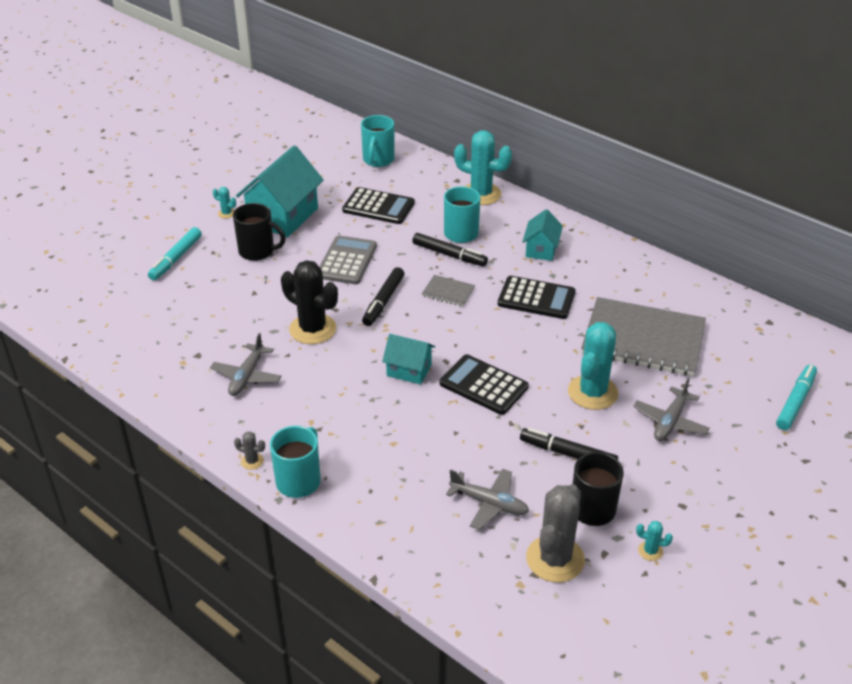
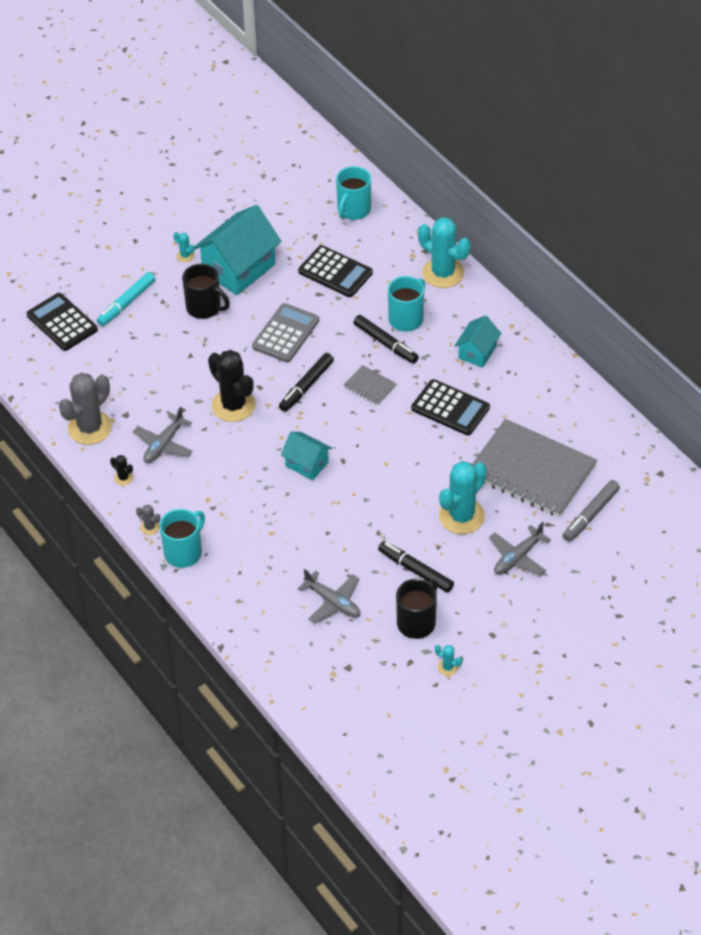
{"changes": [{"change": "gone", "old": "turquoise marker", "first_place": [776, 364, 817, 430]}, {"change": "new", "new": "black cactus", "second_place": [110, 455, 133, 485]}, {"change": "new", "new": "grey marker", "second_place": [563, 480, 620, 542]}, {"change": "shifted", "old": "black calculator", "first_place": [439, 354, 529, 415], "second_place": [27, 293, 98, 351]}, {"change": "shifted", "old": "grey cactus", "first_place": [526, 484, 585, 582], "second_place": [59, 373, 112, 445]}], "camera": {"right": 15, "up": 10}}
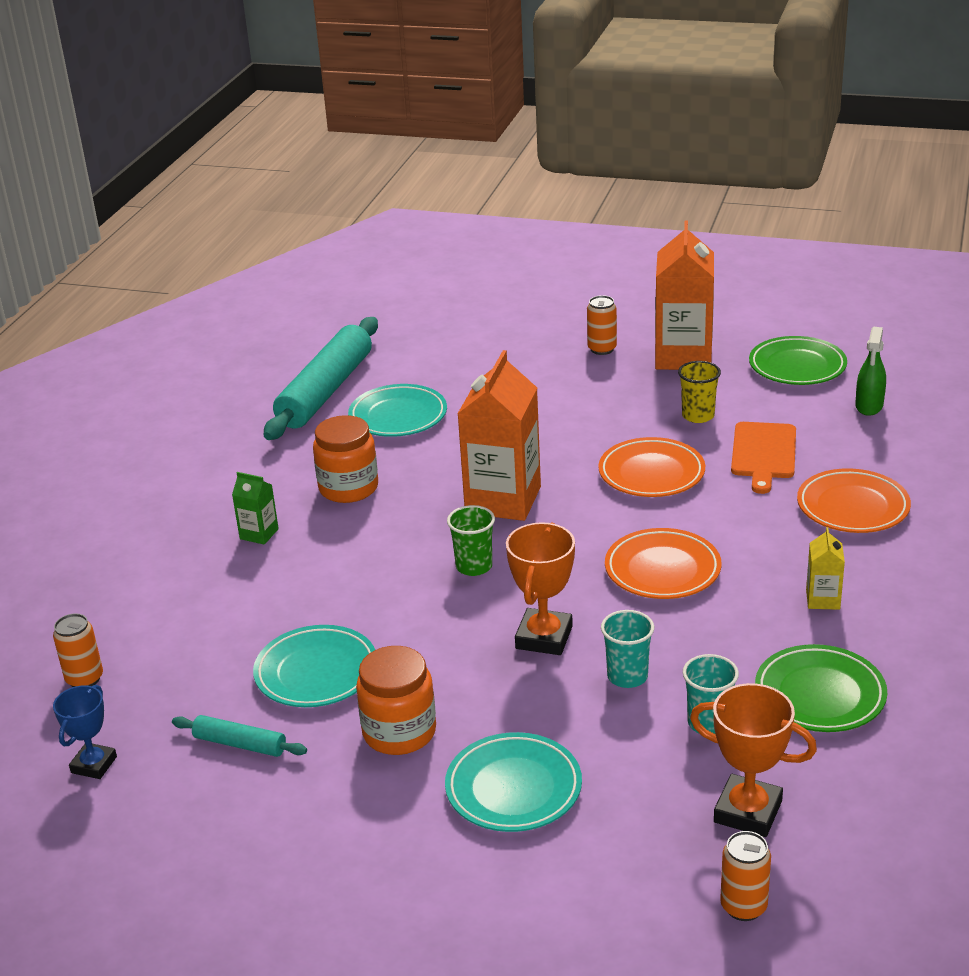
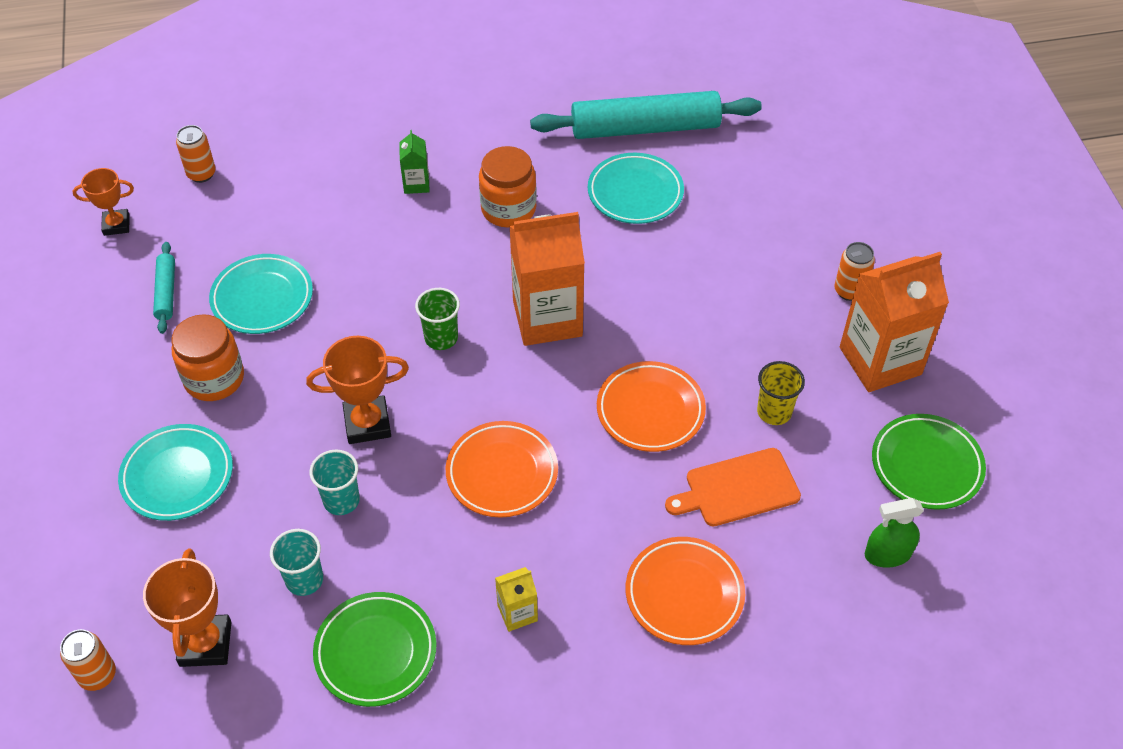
{"changes": [{"change": "repainted", "old": "blue trophy", "new": "orange trophy", "first_place": [53, 685, 117, 779], "second_place": [73, 168, 134, 236]}], "camera": {"right": 60, "up": 20}}
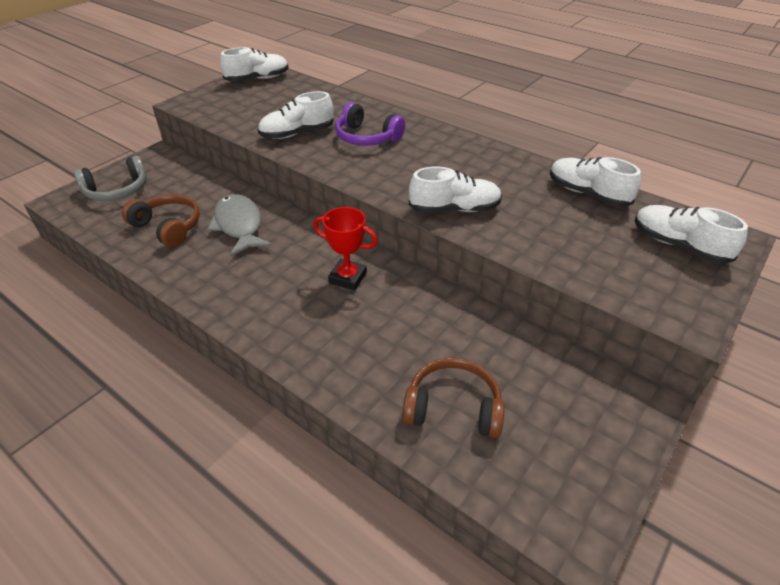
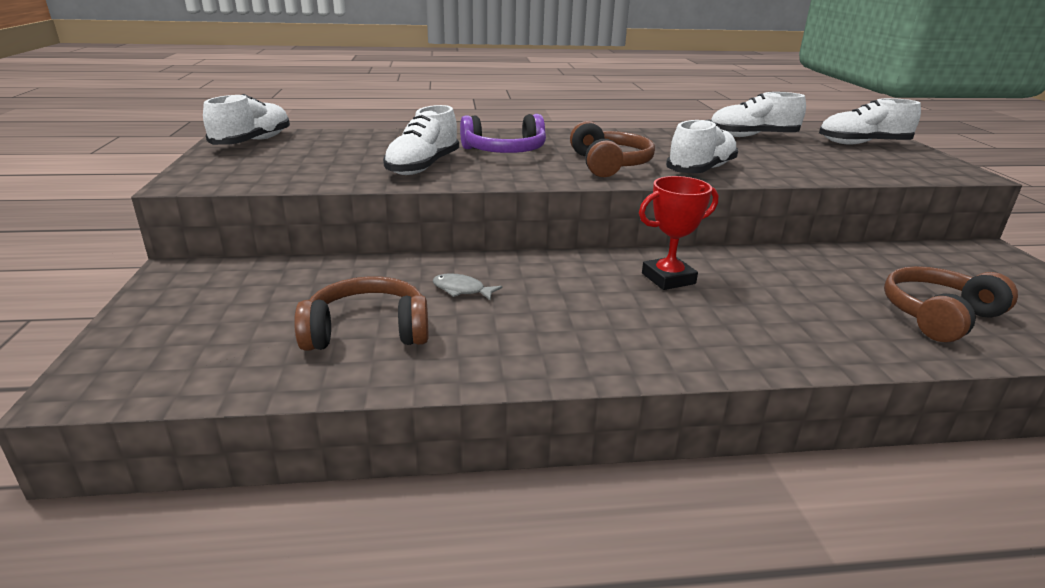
{"changes": [{"change": "gone", "old": "grey headphones", "first_place": [74, 156, 147, 201]}, {"change": "new", "new": "brown headphones", "second_place": [570, 121, 655, 177]}, {"change": "scaled", "old": "grey fish", "first_place": [207, 194, 272, 256], "second_place": [433, 273, 503, 300], "factor": 0.46}], "camera": {"right": -45, "up": -15}}
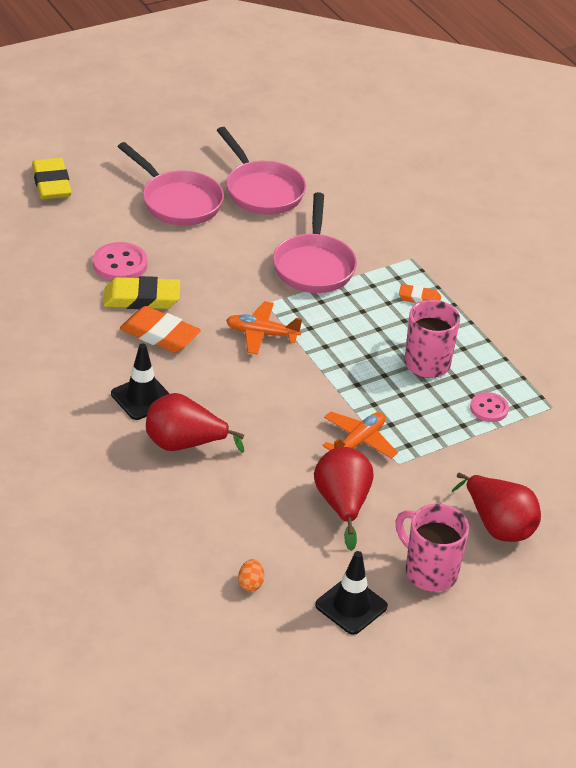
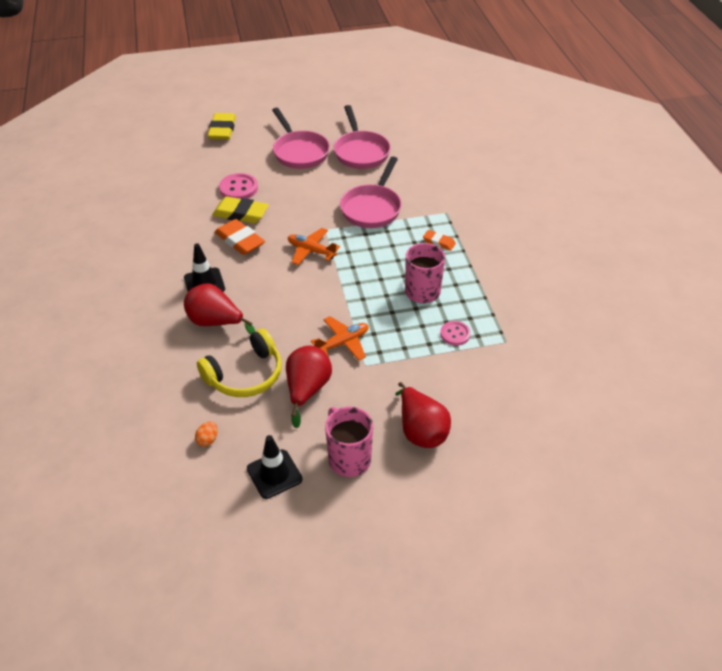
{"changes": [{"change": "new", "new": "yellow headphones", "second_place": [197, 329, 282, 397]}], "camera": {"right": 20, "up": 5}}
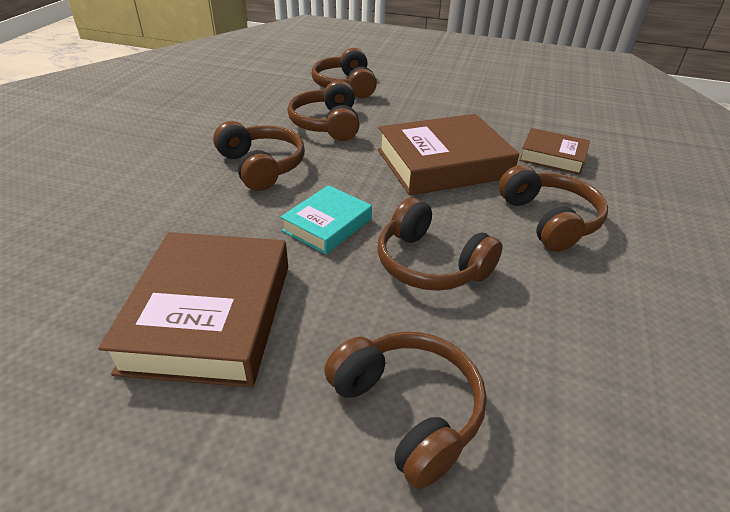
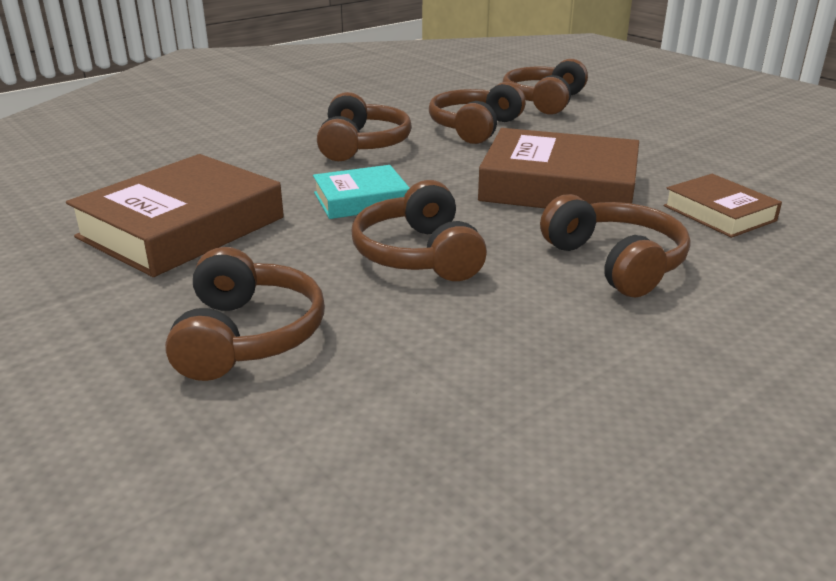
{"changes": [{"change": "rotated", "old": "brown headphones", "first_place": [499, 165, 608, 252], "second_place": [540, 194, 690, 297], "degrees": -45}], "camera": {"right": 35, "up": -10}}
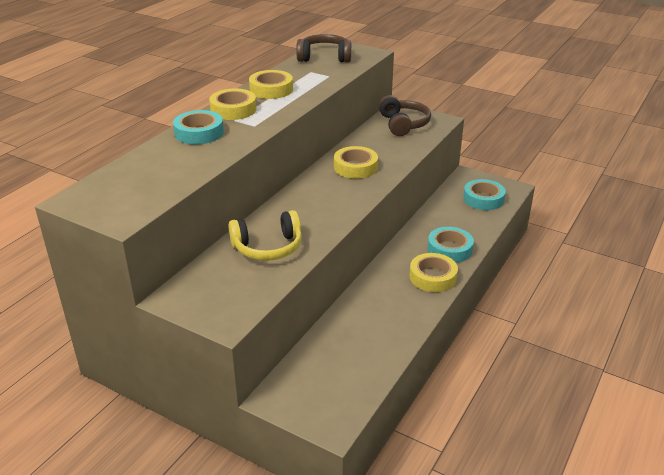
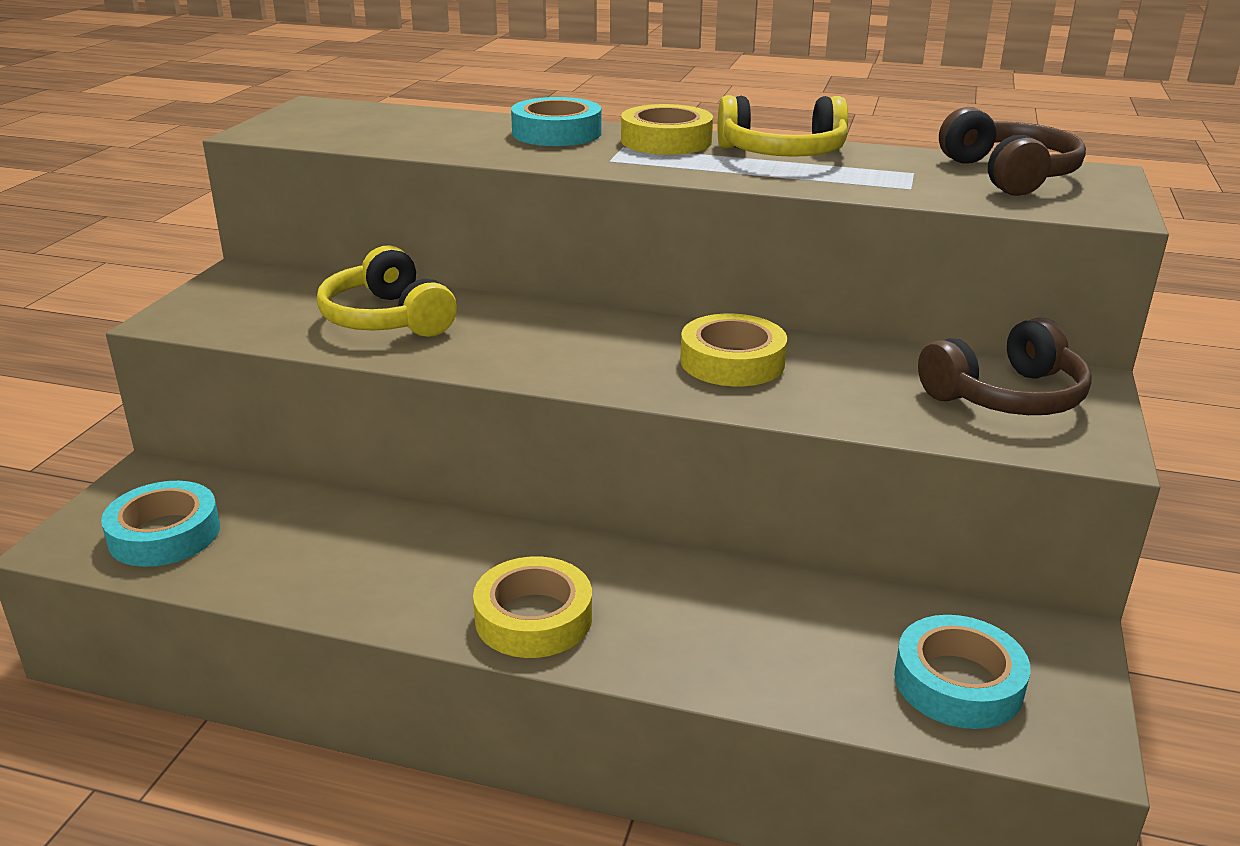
{"changes": [{"change": "shifted", "old": "turquoise tape", "first_place": [427, 227, 474, 263], "second_place": [101, 481, 220, 567]}, {"change": "swapped", "old": "yellow tape", "new": "yellow headphones", "first_place": [249, 70, 293, 99], "second_place": [718, 95, 848, 157]}], "camera": {"right": 75, "up": -5}}
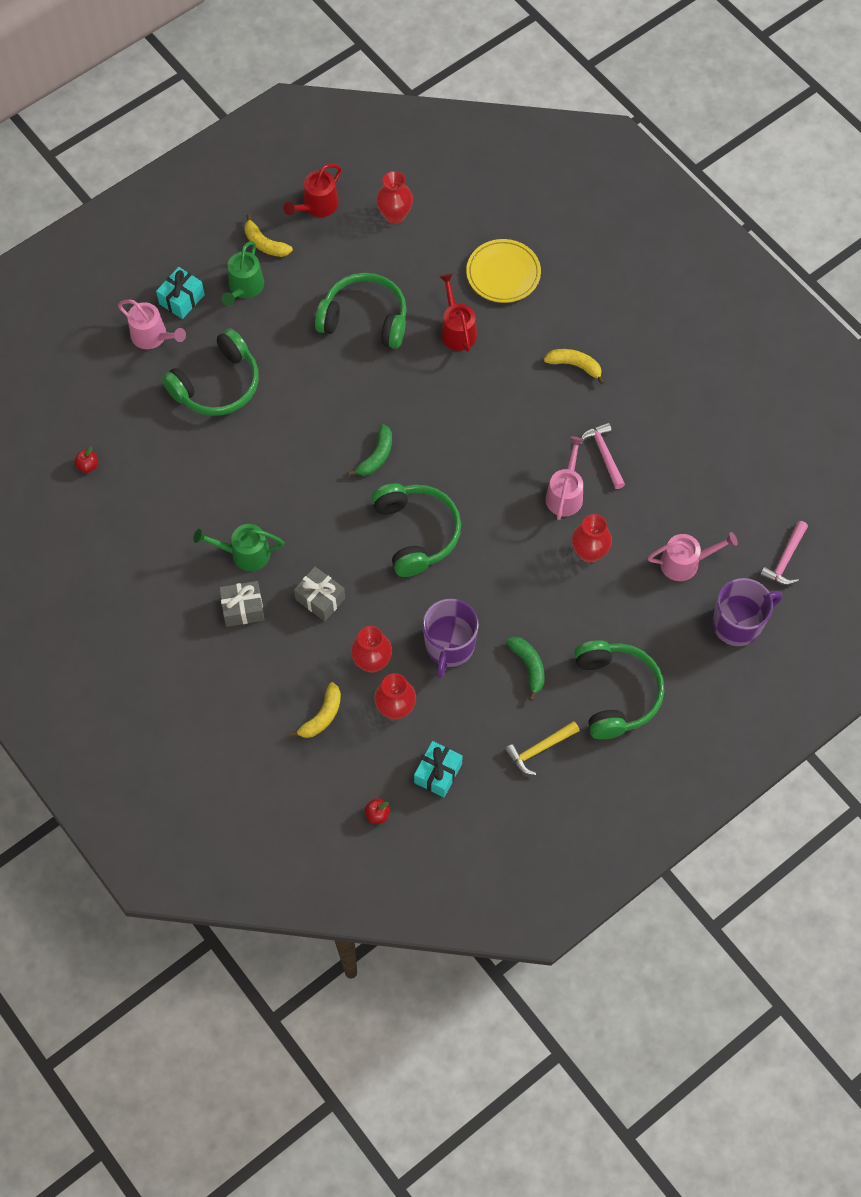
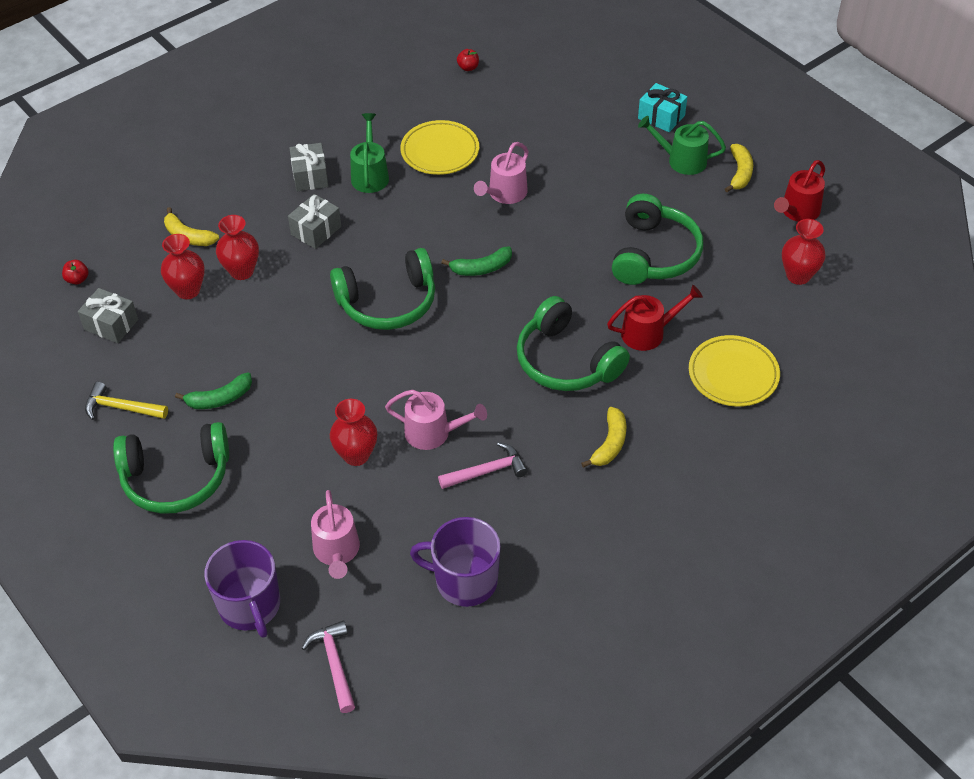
{"changes": [{"change": "new", "new": "yellow plate", "second_place": [400, 120, 479, 175]}, {"change": "shifted", "old": "pink watering can", "first_place": [118, 299, 186, 349], "second_place": [474, 142, 529, 204]}, {"change": "shifted", "old": "green headphones", "first_place": [162, 328, 259, 416], "second_place": [517, 296, 630, 391]}, {"change": "shifted", "old": "purple mug", "first_place": [423, 599, 479, 678], "second_place": [410, 517, 501, 607]}, {"change": "repainted", "old": "turquoise gift", "new": "grey gift", "first_place": [414, 741, 463, 797], "second_place": [78, 288, 138, 343]}, {"change": "rotated", "old": "yellow banana", "first_place": [245, 214, 293, 257], "second_place": [725, 144, 753, 192], "degrees": 150}, {"change": "rotated", "old": "red watering can", "first_place": [283, 164, 342, 217], "second_place": [774, 160, 825, 222], "degrees": -90}, {"change": "rotated", "old": "green banana", "first_place": [348, 424, 392, 476], "second_place": [441, 246, 512, 276], "degrees": -45}, {"change": "rotated", "old": "yellow hammer", "first_place": [504, 721, 580, 775], "second_place": [85, 382, 168, 420], "degrees": -45}, {"change": "rotated", "old": "pink hammer", "first_place": [759, 521, 808, 585], "second_place": [302, 620, 355, 713], "degrees": 45}], "camera": {"right": 90, "up": -15}}
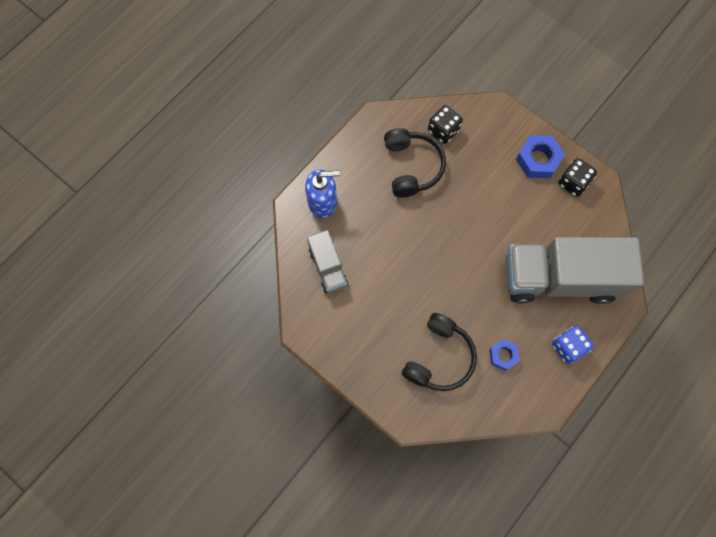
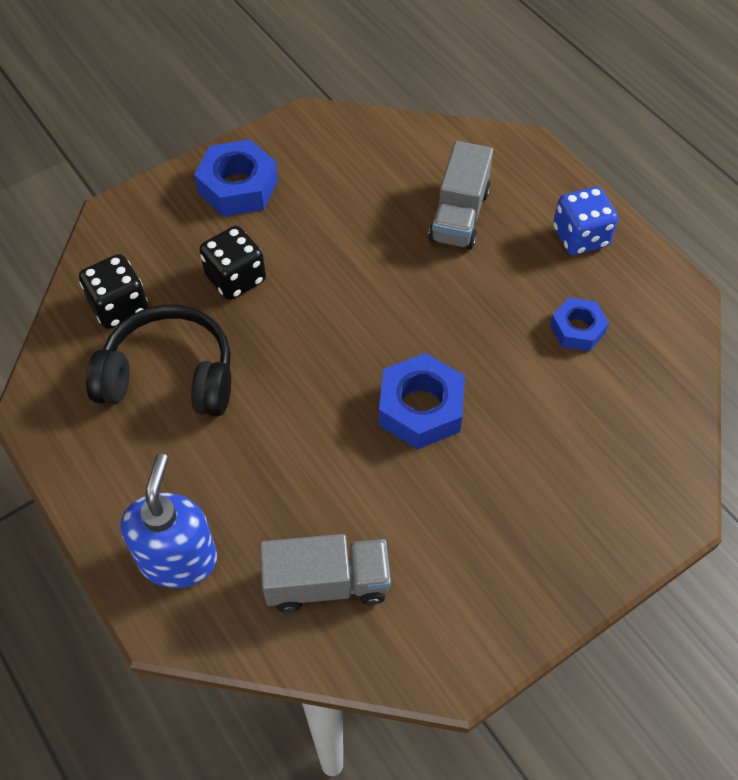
{"changes": [{"change": "gone", "old": "black headphones", "first_place": [402, 313, 477, 391]}, {"change": "new", "new": "blue nut", "second_place": [379, 353, 465, 449]}, {"change": "shifted", "old": "black dice", "first_place": [558, 158, 597, 197], "second_place": [199, 226, 266, 300]}, {"change": "scaled", "old": "grey truck", "first_place": [505, 237, 644, 304], "second_place": [428, 141, 493, 250], "factor": 0.48}], "camera": {"right": -75, "up": -15}}
